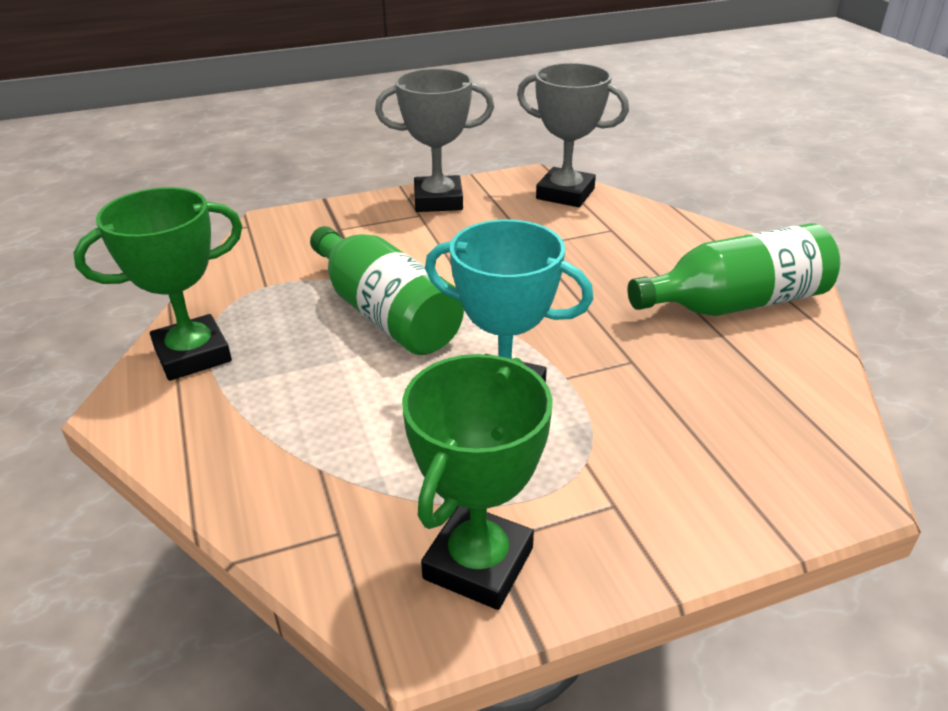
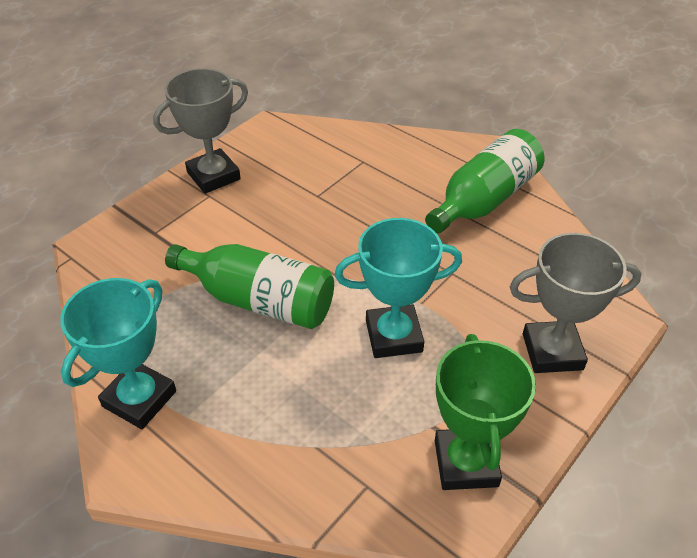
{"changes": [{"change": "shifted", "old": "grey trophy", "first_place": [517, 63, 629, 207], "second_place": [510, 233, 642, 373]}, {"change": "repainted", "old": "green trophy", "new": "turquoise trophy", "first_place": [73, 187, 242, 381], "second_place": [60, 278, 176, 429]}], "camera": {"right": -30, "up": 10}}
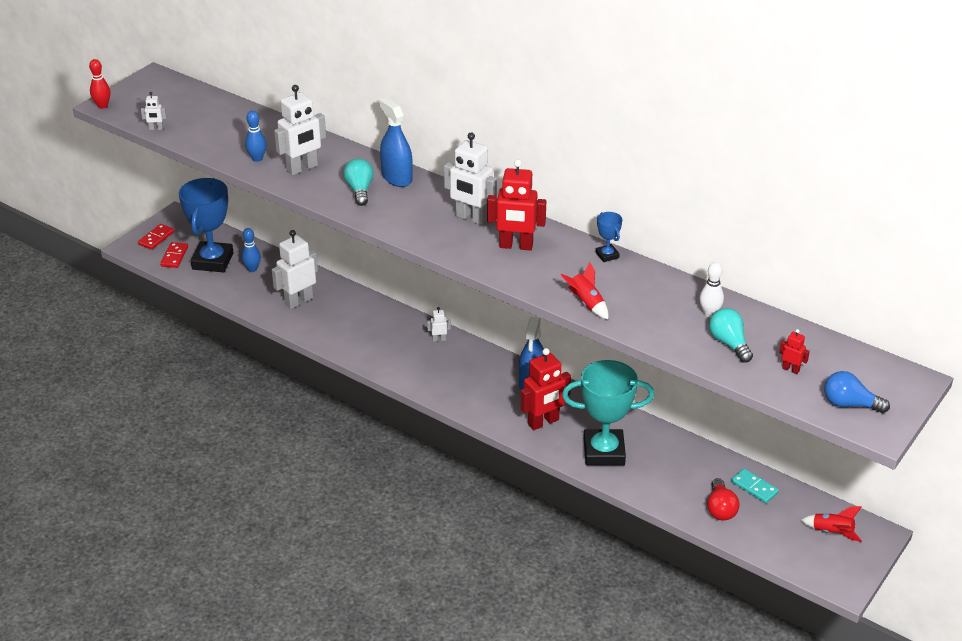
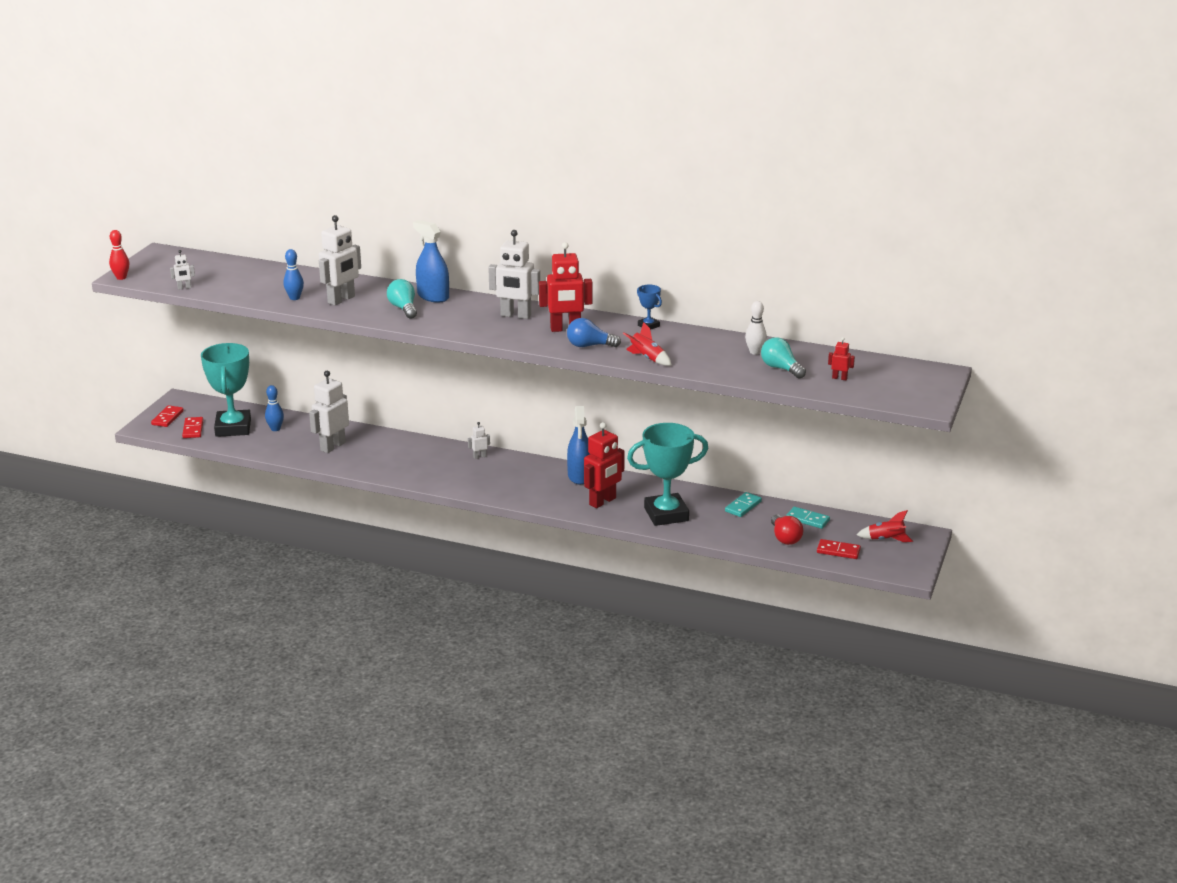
{"changes": [{"change": "new", "new": "turquoise domino", "second_place": [725, 492, 762, 517]}, {"change": "new", "new": "red domino", "second_place": [817, 539, 861, 559]}, {"change": "shifted", "old": "blue light bulb", "first_place": [824, 371, 890, 413], "second_place": [567, 318, 621, 347]}, {"change": "repainted", "old": "blue trophy", "new": "turquoise trophy", "first_place": [179, 178, 234, 273], "second_place": [201, 343, 251, 437]}], "camera": {"right": -15, "up": -10}}
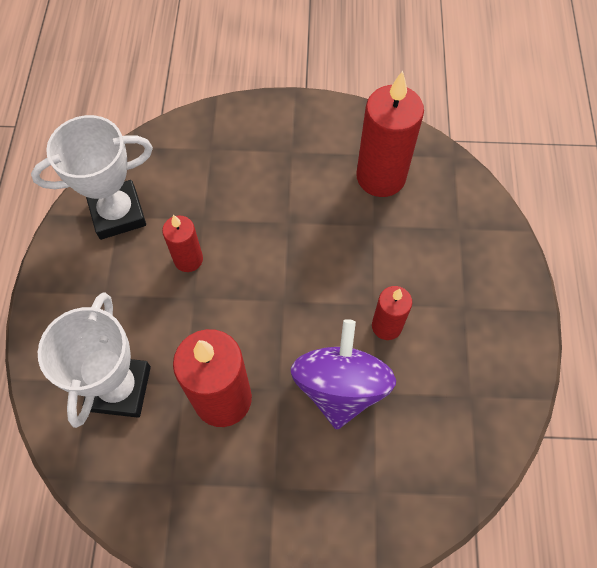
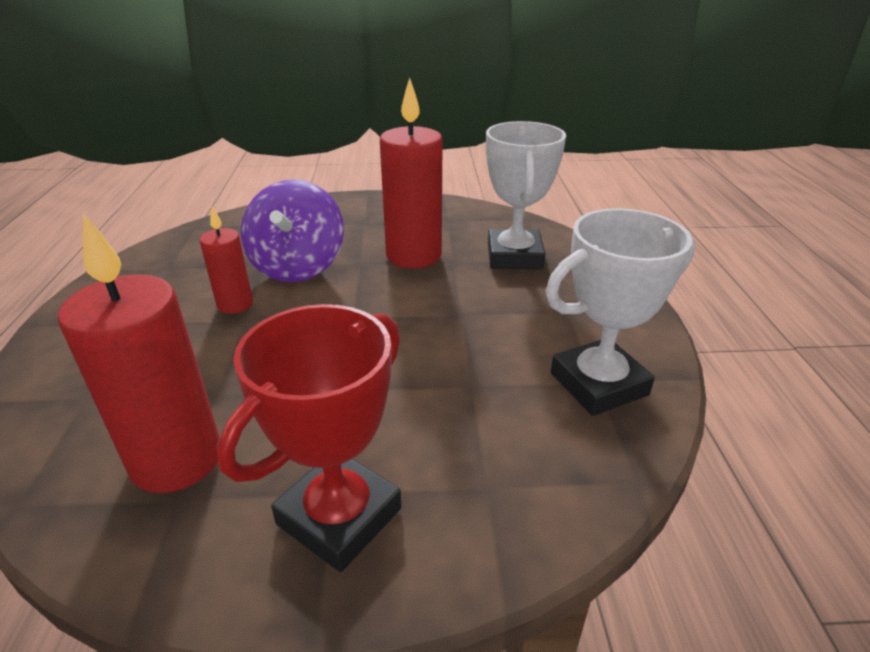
{"changes": [{"change": "gone", "old": "red candle", "first_place": [162, 215, 203, 272]}, {"change": "new", "new": "red trophy", "second_place": [217, 304, 401, 572]}], "camera": {"right": 175, "up": -30}}
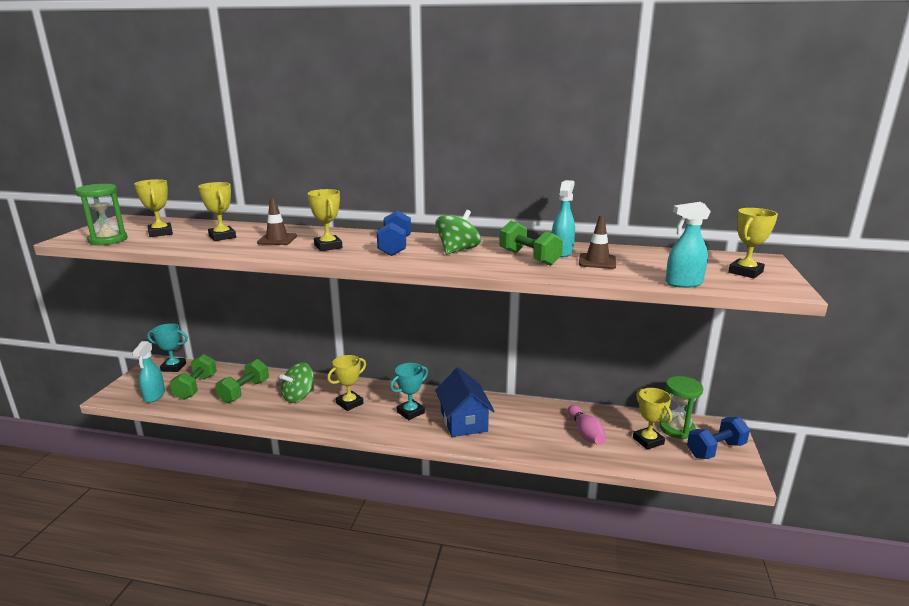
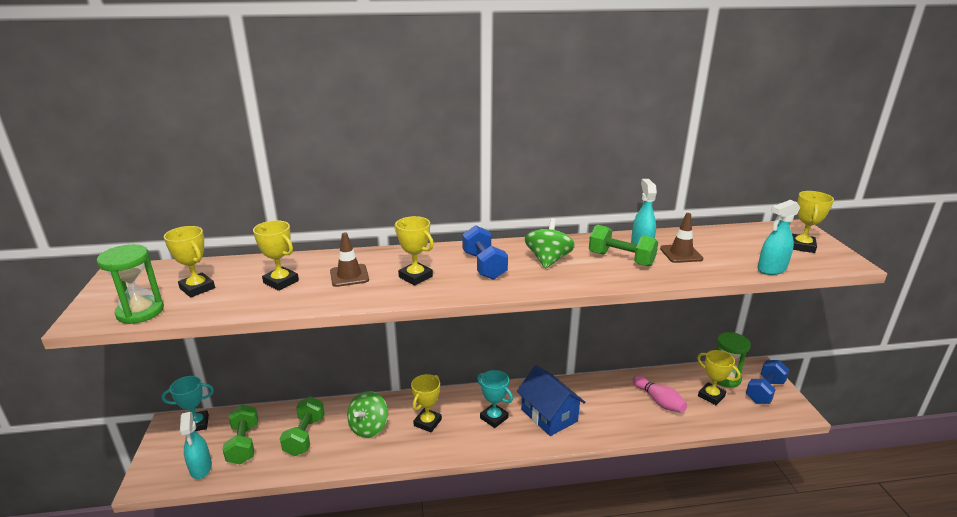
{"changes": [{"change": "rotated", "old": "turquoise trophy", "first_place": [390, 363, 428, 420], "second_place": [477, 370, 513, 428], "degrees": -75}], "camera": {"right": -20, "up": 5}}
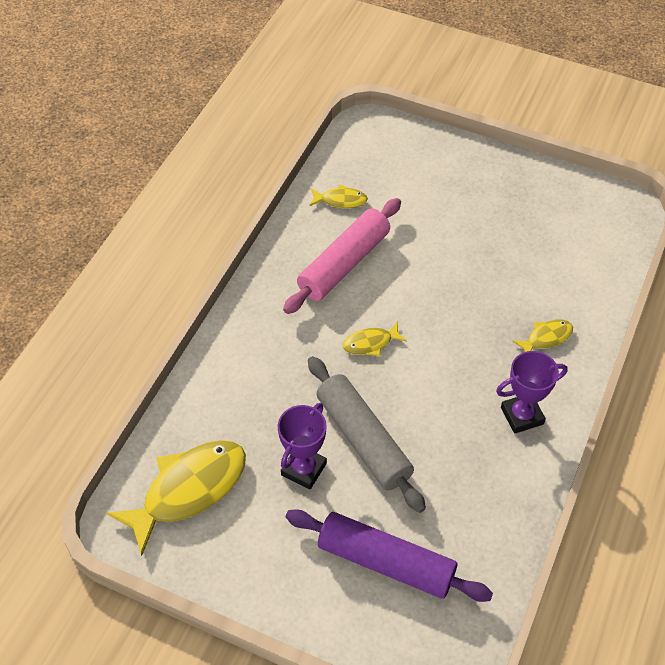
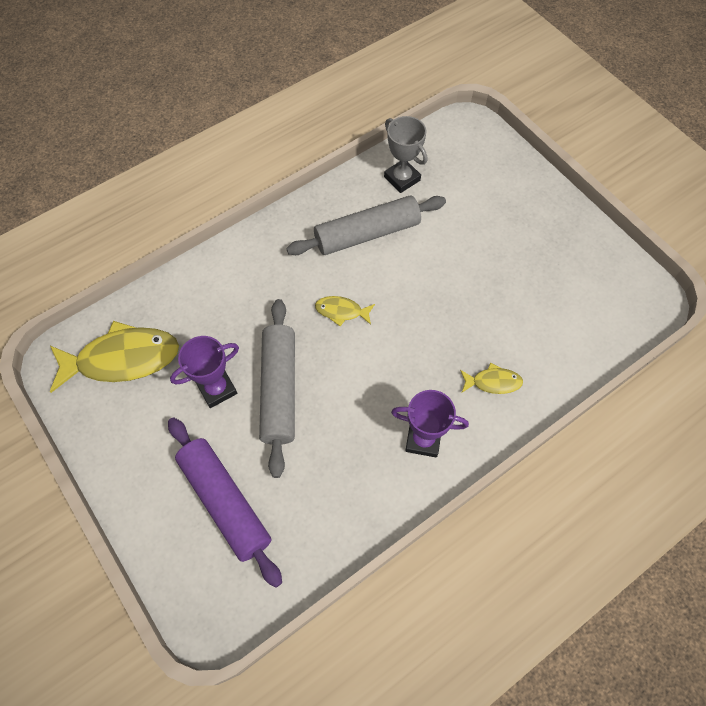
{"changes": [{"change": "swapped", "old": "yellow fish", "new": "grey trophy", "first_place": [309, 184, 368, 208], "second_place": [384, 116, 427, 193]}, {"change": "repainted", "old": "pink rolling pin", "new": "grey rolling pin", "first_place": [283, 198, 401, 314], "second_place": [286, 195, 446, 255]}], "camera": {"right": 30, "up": 10}}
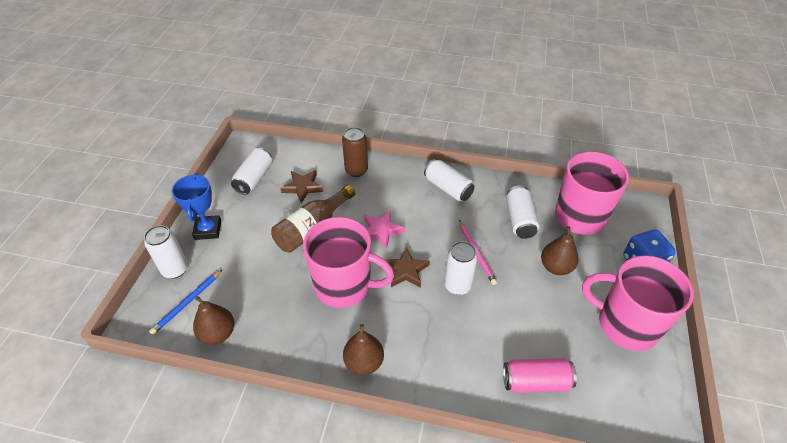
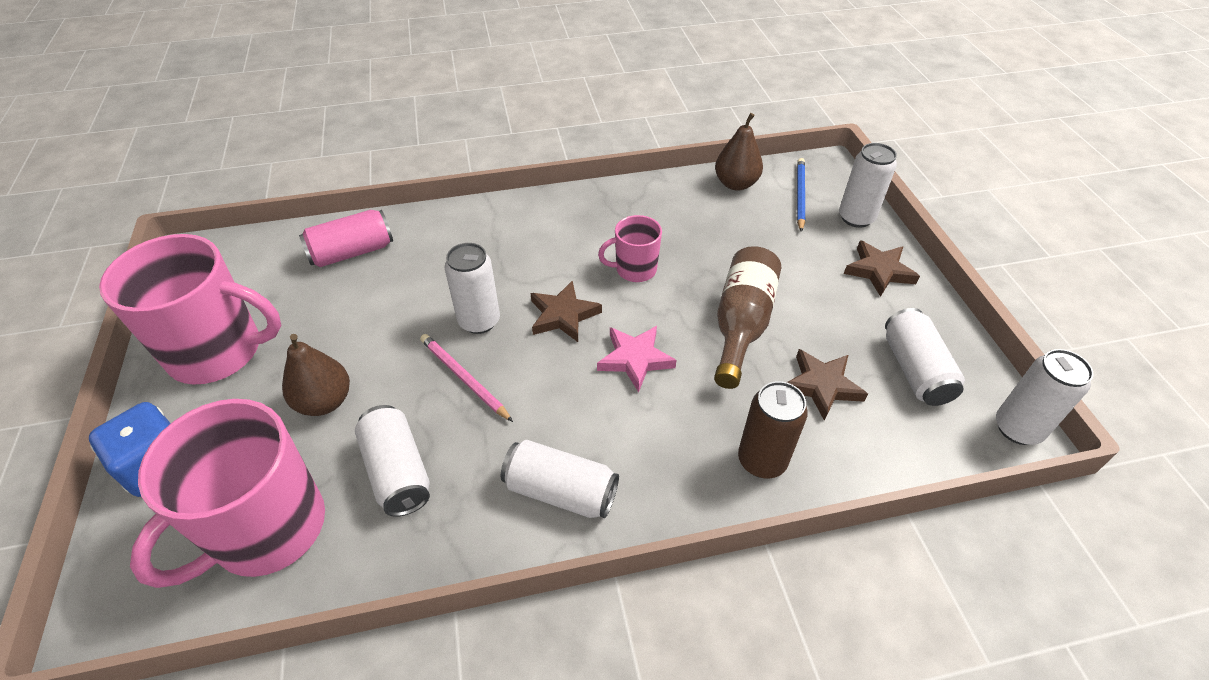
{"changes": [{"change": "gone", "old": "brown pear", "first_place": [343, 324, 384, 375]}, {"change": "new", "new": "white can", "second_place": [996, 349, 1094, 445]}, {"change": "swapped", "old": "blue trophy", "new": "brown star", "first_place": [172, 173, 221, 240], "second_place": [844, 240, 920, 297]}, {"change": "scaled", "old": "pink mug", "first_place": [303, 217, 394, 308], "second_place": [598, 215, 662, 282], "factor": 0.51}], "camera": {"right": 155, "up": 0}}
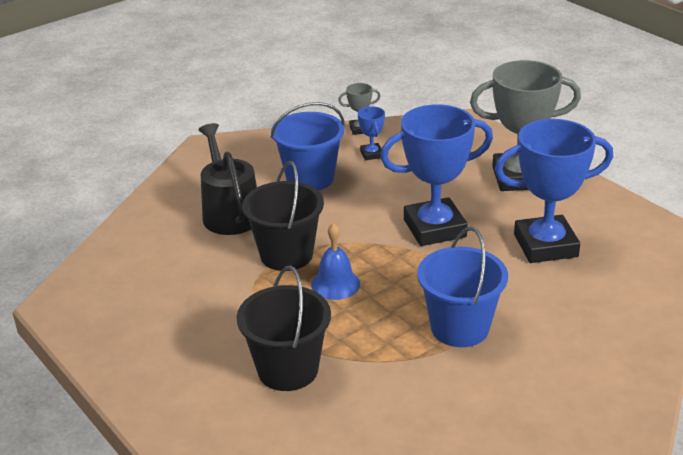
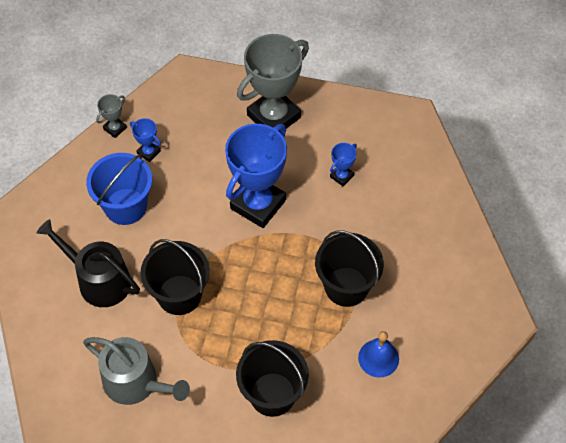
{"changes": [{"change": "new", "new": "grey watering can", "second_place": [83, 337, 190, 405]}, {"change": "shifted", "old": "blue bell", "first_place": [311, 223, 360, 300], "second_place": [358, 331, 399, 377]}, {"change": "repainted", "old": "blue bucket", "new": "black bucket", "first_place": [417, 227, 508, 347], "second_place": [315, 230, 384, 307]}, {"change": "scaled", "old": "blue trophy", "first_place": [495, 119, 613, 263], "second_place": [330, 143, 357, 186], "factor": 0.43}], "camera": {"right": -40, "up": 25}}
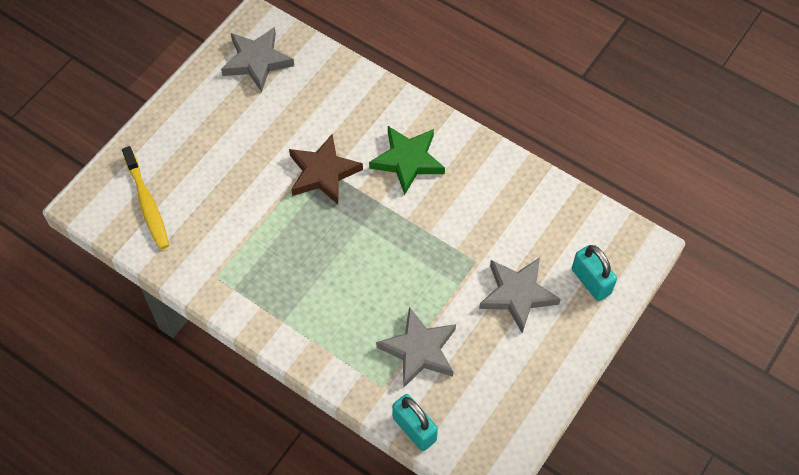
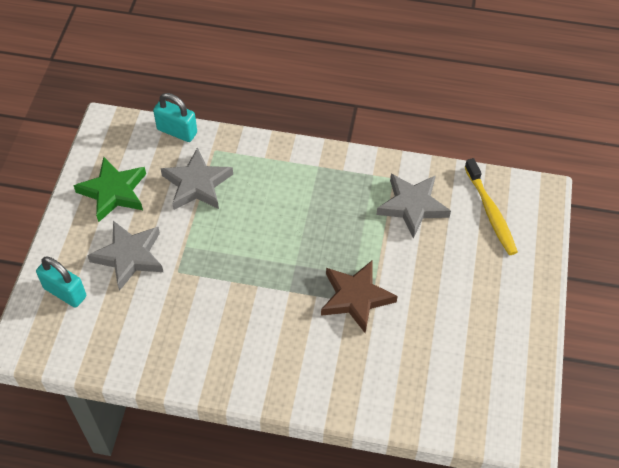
{"changes": [{"change": "shifted", "old": "grey star", "first_place": [221, 27, 294, 92], "second_place": [376, 174, 451, 238]}, {"change": "shifted", "old": "green star", "first_place": [369, 126, 445, 195], "second_place": [73, 157, 146, 222]}, {"change": "rotated", "old": "yellow toothbrush", "first_place": [122, 146, 169, 250], "second_place": [465, 158, 518, 255], "degrees": -150}], "camera": {"right": 155, "up": -5}}
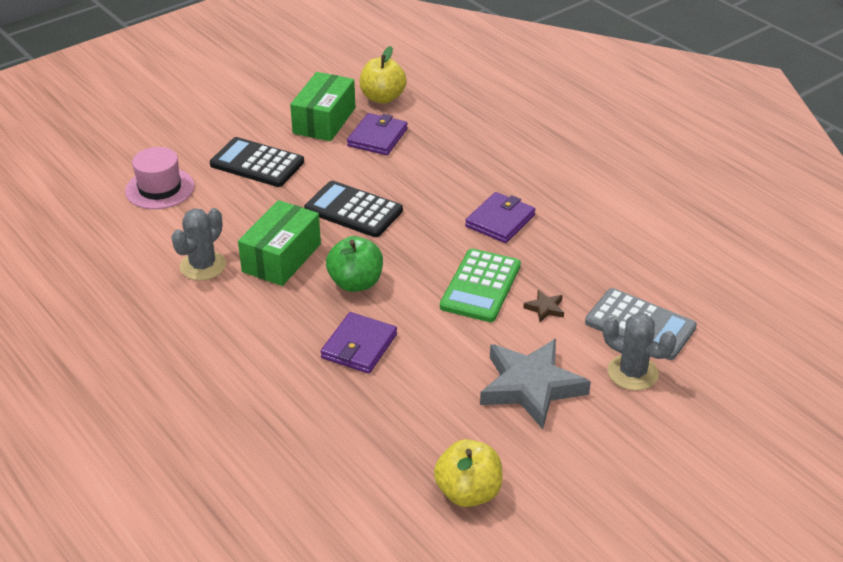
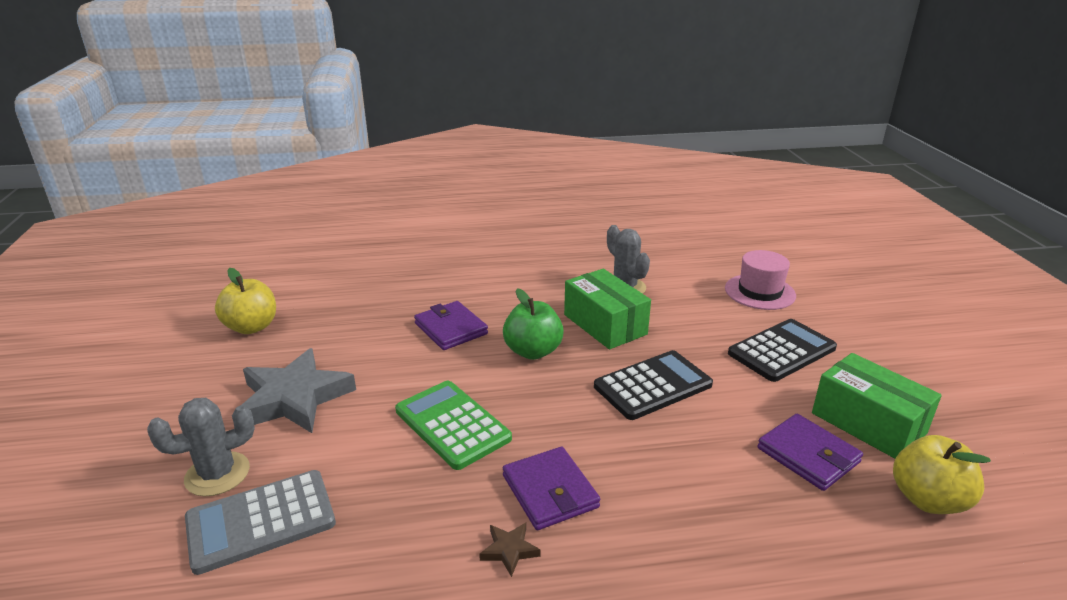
{"changes": [{"change": "shifted", "old": "brown star", "first_place": [524, 290, 564, 322], "second_place": [479, 523, 541, 577]}], "camera": {"right": 120, "up": -10}}
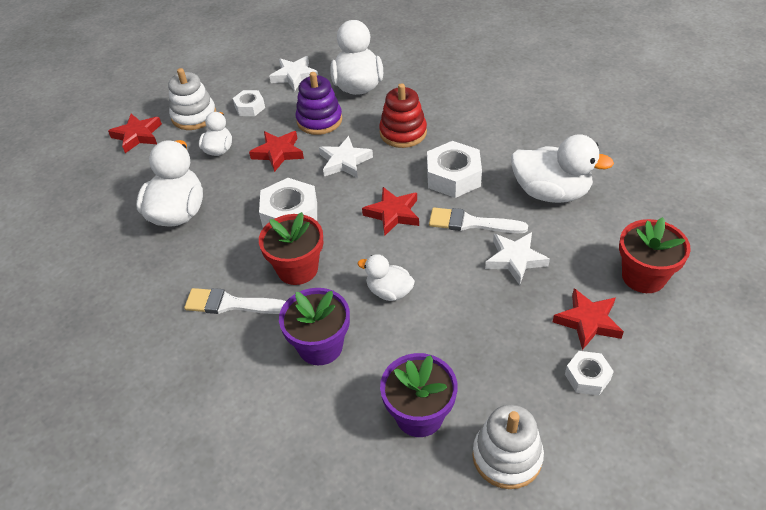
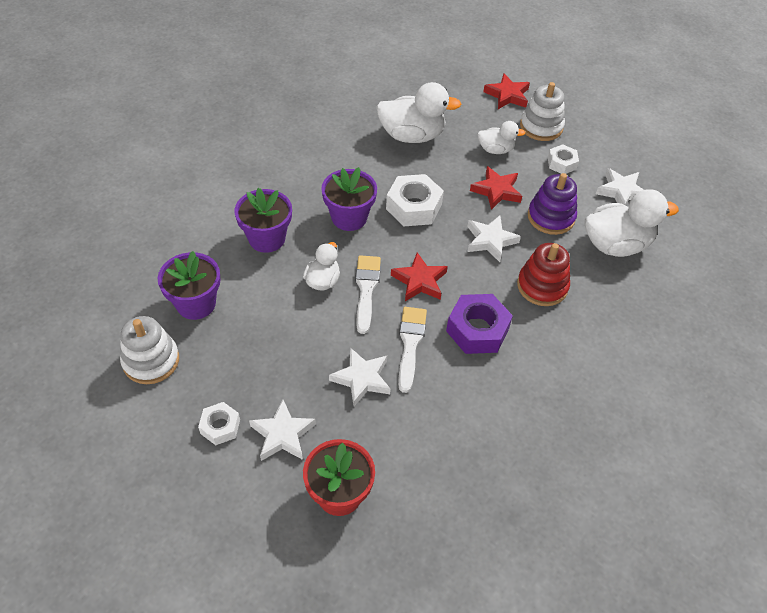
{"changes": [{"change": "gone", "old": "white duck", "first_place": [511, 134, 614, 203]}, {"change": "shifted", "old": "white brush", "first_place": [184, 288, 286, 314], "second_place": [355, 255, 381, 334]}, {"change": "repainted", "old": "red flower pot", "new": "purple flower pot", "first_place": [259, 212, 323, 285], "second_place": [321, 167, 377, 231]}, {"change": "repainted", "old": "white nut", "new": "purple nut", "first_place": [427, 141, 482, 198], "second_place": [446, 294, 513, 354]}, {"change": "repainted", "old": "red star", "new": "white star", "first_place": [553, 288, 624, 350], "second_place": [249, 400, 316, 461]}], "camera": {"right": 80, "up": 5}}
